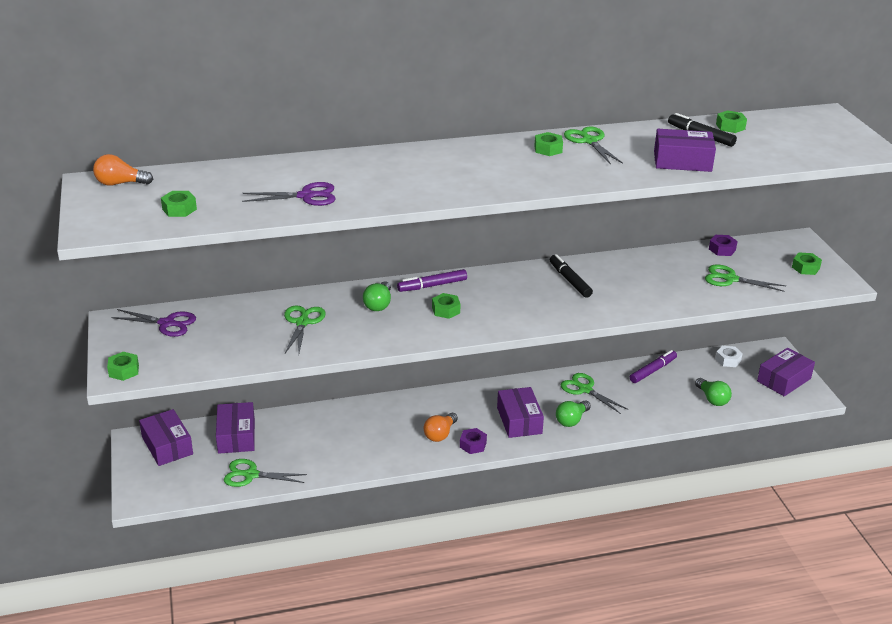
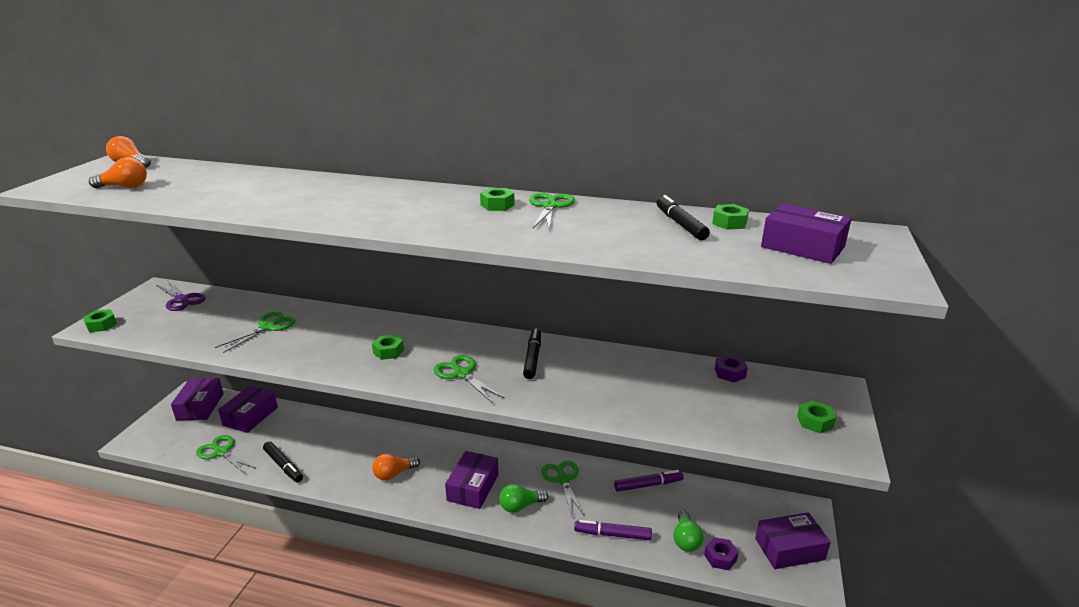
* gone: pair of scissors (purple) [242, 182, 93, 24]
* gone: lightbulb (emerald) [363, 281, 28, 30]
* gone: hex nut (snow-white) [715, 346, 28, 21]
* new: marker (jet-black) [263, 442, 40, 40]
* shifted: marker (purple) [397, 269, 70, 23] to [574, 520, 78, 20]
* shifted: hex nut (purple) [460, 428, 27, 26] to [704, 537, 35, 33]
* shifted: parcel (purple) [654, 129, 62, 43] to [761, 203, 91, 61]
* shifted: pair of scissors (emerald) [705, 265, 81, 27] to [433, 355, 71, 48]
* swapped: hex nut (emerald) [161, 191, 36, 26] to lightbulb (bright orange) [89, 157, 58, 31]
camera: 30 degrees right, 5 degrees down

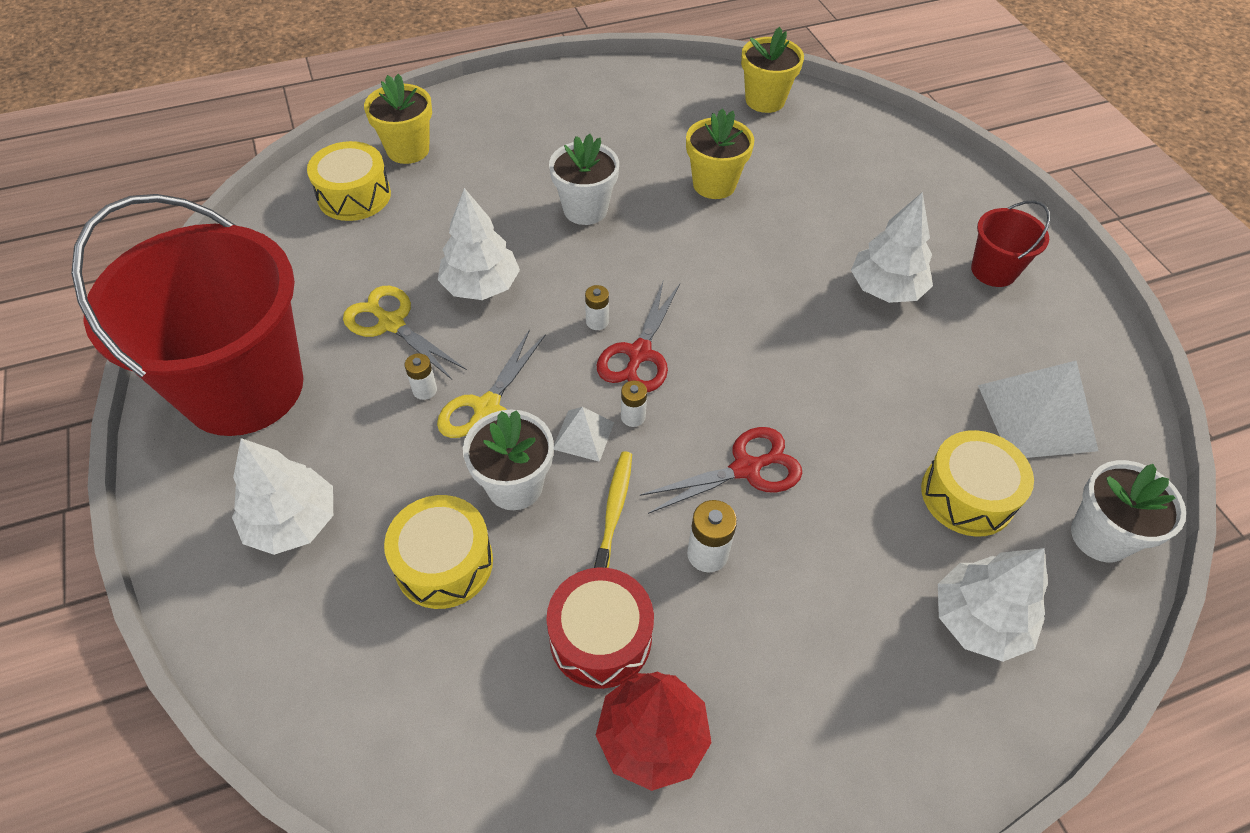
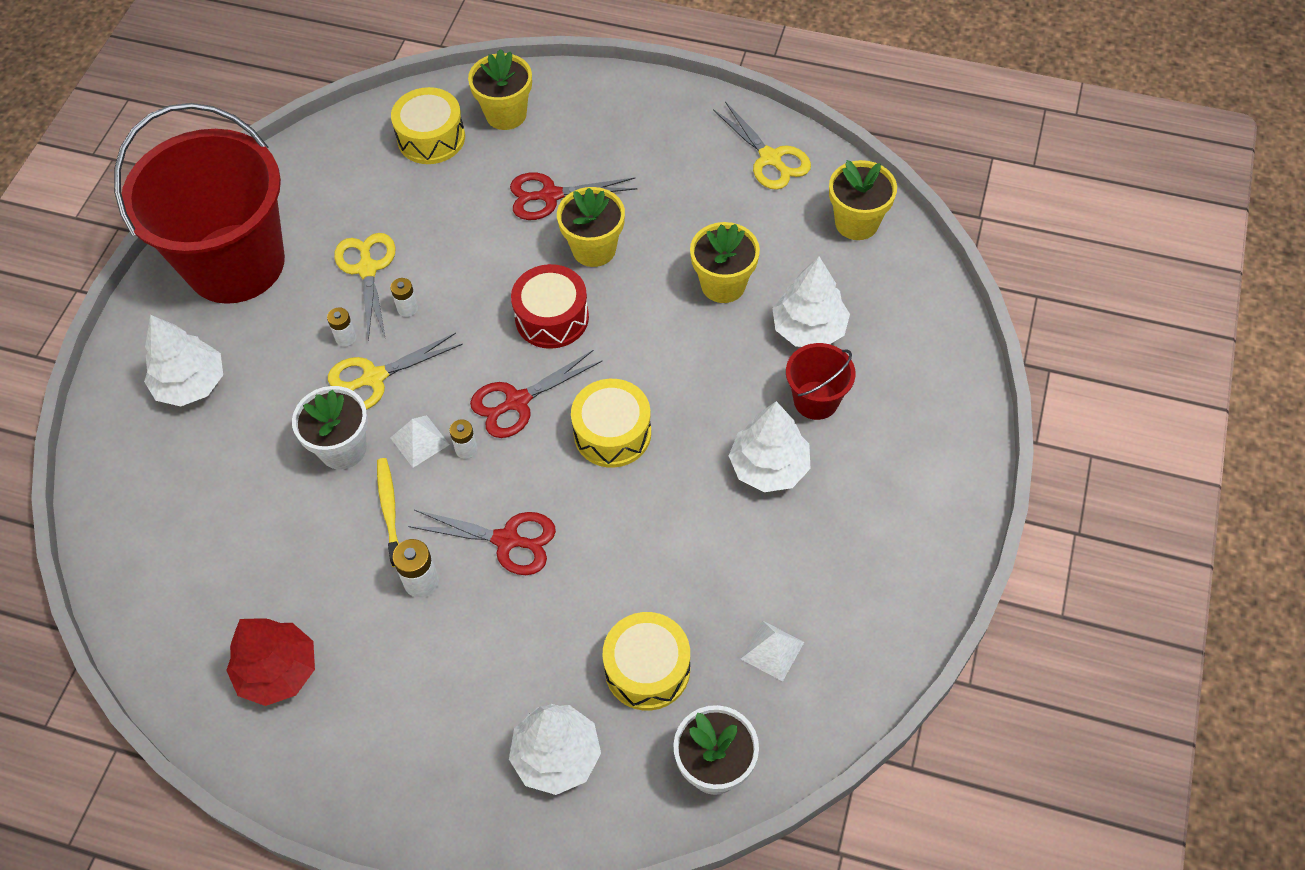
* new: pair of scissors (red) [510, 173, 128, 47]
* new: pair of scissors (golden) [713, 101, 98, 89]
* shifted: drum (golden) [384, 495, 109, 114] to [571, 379, 80, 89]
* shifted: toy tree (snow-white) [438, 188, 82, 112] to [772, 257, 78, 90]
* shifted: drum (red) [546, 567, 108, 122] to [511, 264, 78, 85]
* shifted: power cell (snow-white) [585, 285, 24, 45] to [390, 278, 28, 39]
* shifted: sand bucket (red) [971, 200, 79, 87] to [786, 343, 70, 77]
* repainted: flower pot (snow-white) [549, 134, 70, 91] to flower pot (golden) [557, 187, 68, 80]
* rotated: toothbrush (golden) [594, 451, 38, 117] = [377, 458, 22, 109] 60 degrees counterclockwise
* scaled: pyramid (snow-white) [978, 360, 120, 98] = [741, 620, 63, 61] x0.53
camera: 40 degrees right, 5 degrees up

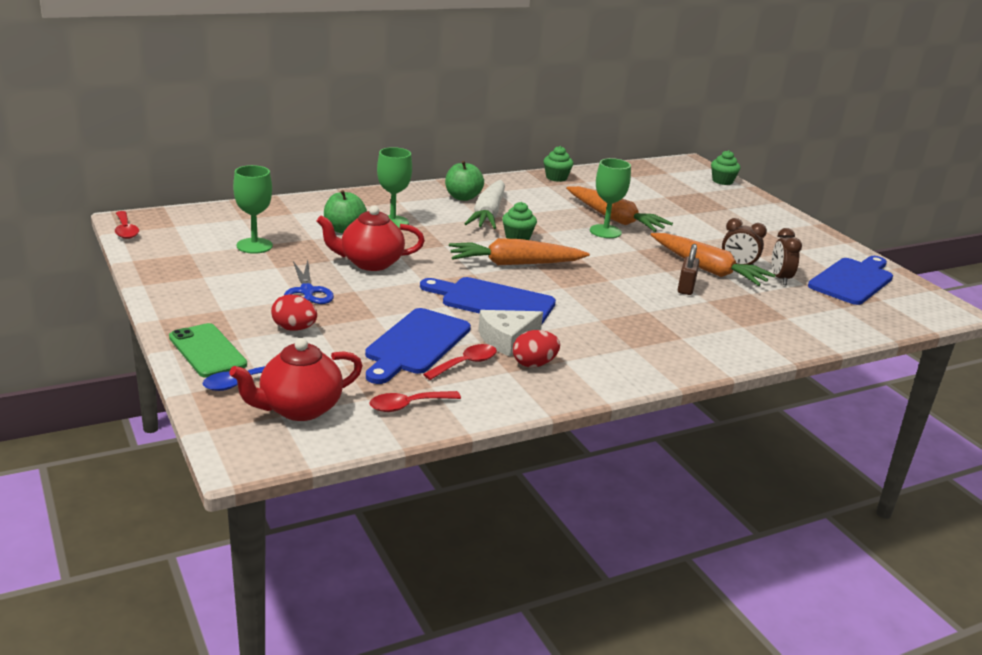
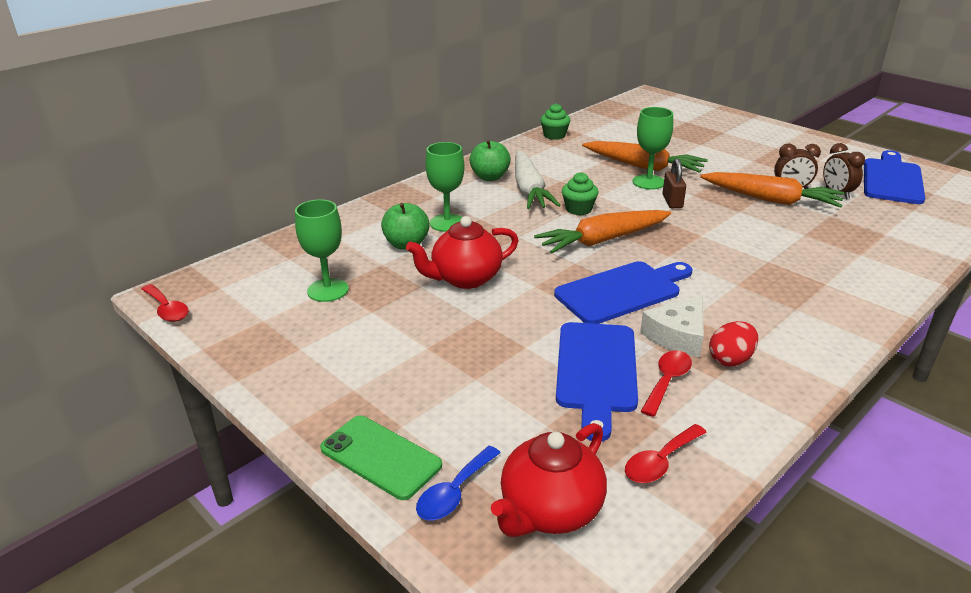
* gone: egg shape (red) [271, 294, 46, 37]
* gone: pair of scissors (royal blue) [284, 260, 50, 44]
* gone: cupcake (emerald) [711, 150, 30, 35]
* shifted: padlock (dark brown) [678, 244, 22, 51] to [663, 158, 23, 50]
* rotated: bread board (royal blue) [420, 277, 136, 47] = [554, 261, 139, 63] 150 degrees clockwise
camera: 15 degrees left, 5 degrees up

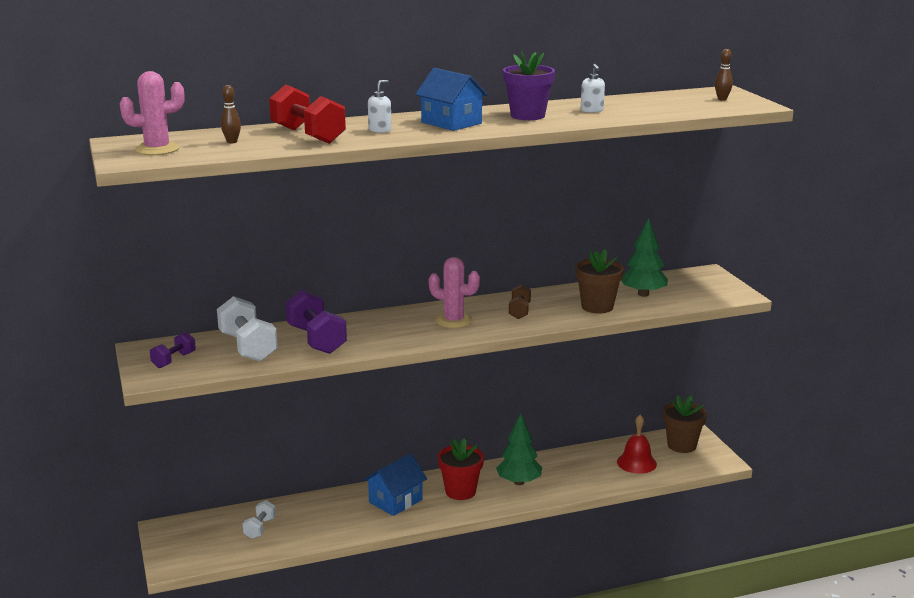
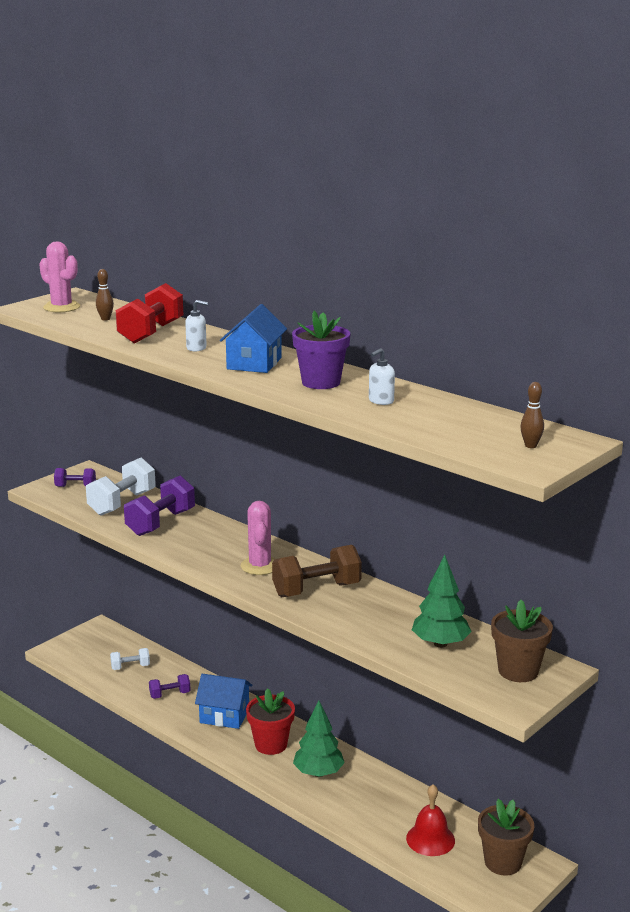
* new: dumbbell (purple) [149, 674, 42, 25]
* shifted: flower pot (dark brown) [575, 249, 49, 64] to [491, 600, 62, 82]
* scaled: dumbbell (dark brown) [509, 285, 22, 34] = [272, 545, 90, 52] x1.82
camera: 60 degrees right, 0 degrees up

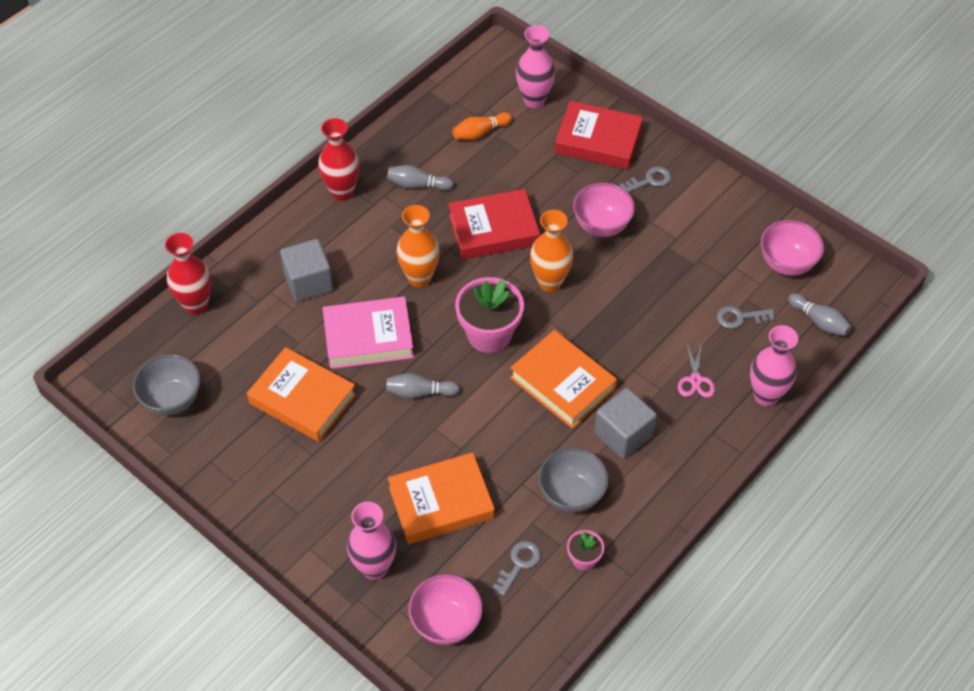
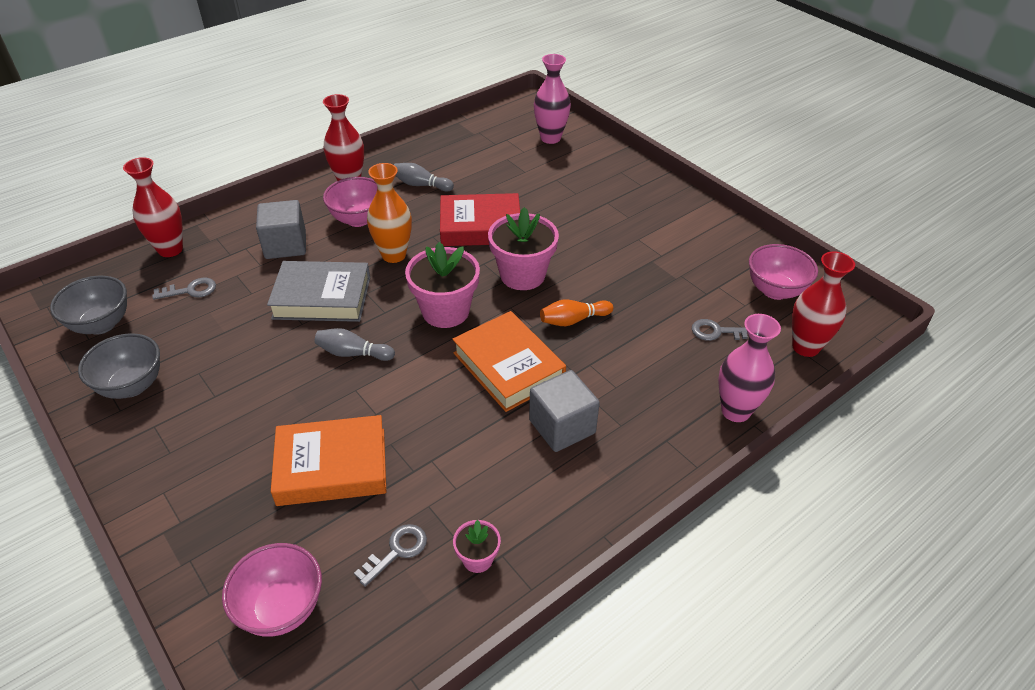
* gone: hardback (bright orange) [247, 347, 109, 95]
* gone: vase (rose-pink) [347, 502, 49, 78]
* gone: hardback (red) [555, 101, 88, 68]
* gone: pair of scissors (rose-pink) [678, 342, 37, 55]
* shifted: bowling pin (bright orange) [452, 112, 60, 28] to [540, 300, 73, 26]
* shifted: deep dish (ash-grey) [538, 448, 70, 65] to [78, 333, 82, 66]
* shifted: deep dish (rose-pink) [573, 183, 62, 54] to [323, 177, 55, 50]
* shifted: latchkey (ash-grey) [619, 166, 52, 27] to [152, 278, 64, 22]
* swapped: vase (bright orange) [530, 210, 43, 82] to flower pot (rose-pink) [488, 207, 71, 83]
* swapped: bowling pin (ash-grey) [788, 293, 64, 43] to vase (red) [792, 251, 63, 106]
* repainted: hardback (rose-pink) [323, 297, 91, 72] to hardback (ash-grey) [267, 261, 103, 61]
camera: 10 degrees right, 10 degrees down

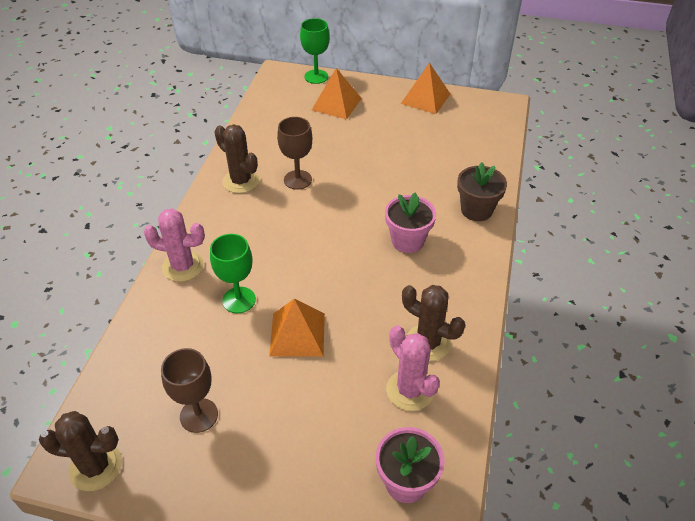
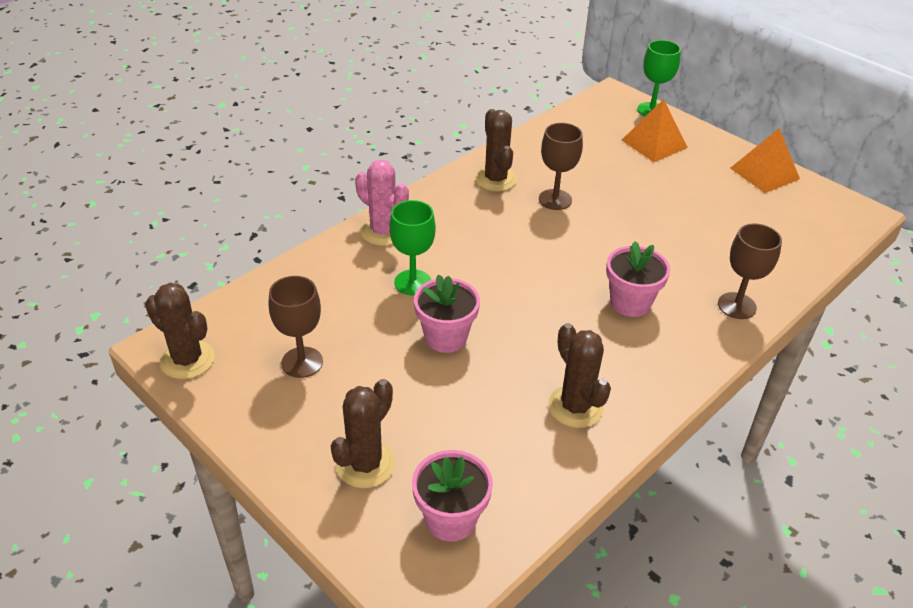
* gone: prickly plant (rose-pink) [386, 325, 54, 86]
* new: prickly plant (dark brown) [331, 379, 64, 109]
* swapped: pyramid (bright orange) [269, 299, 56, 58] to flower pot (rose-pink) [414, 275, 66, 78]
* swapped: flower pot (dark brown) [457, 162, 50, 59] to goblet (dark brown) [718, 223, 64, 96]
camera: 30 degrees right, 5 degrees down

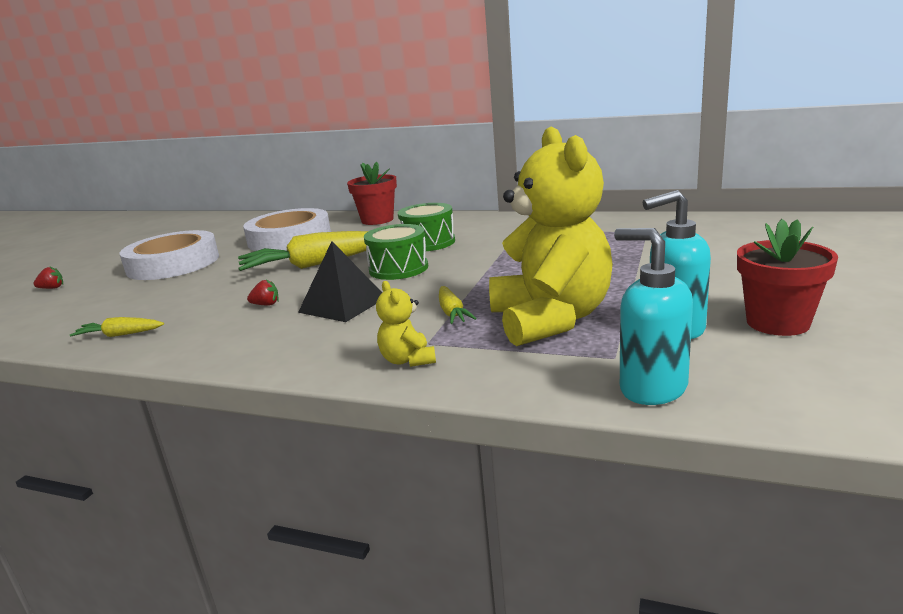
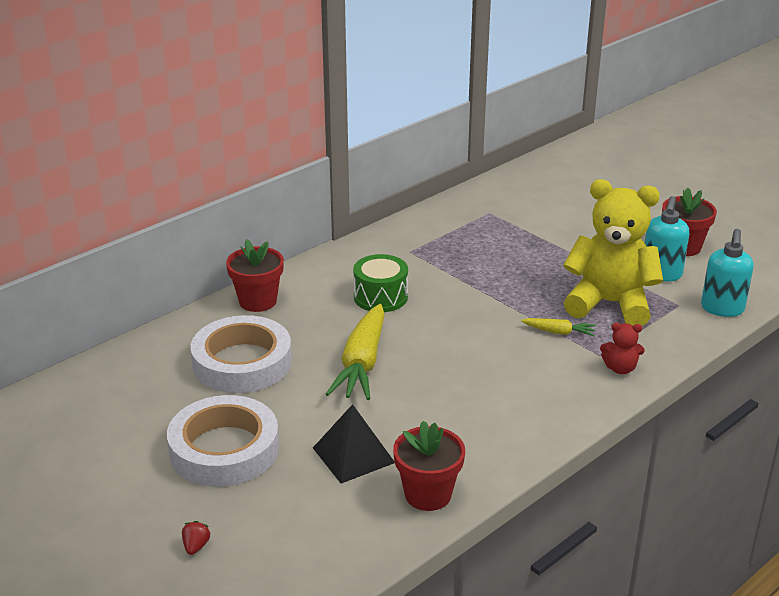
* gone: toy strawberry (red) [247, 280, 32, 26]
* gone: drum (emerald) [364, 224, 64, 56]
* shifted: pyramid (jet-black) [298, 241, 84, 81] to [313, 404, 82, 80]
* swapped: toy carrot (golden) [70, 317, 94, 20] to flower pot (red) [393, 421, 72, 90]
* repainted: teddy (golden) [376, 281, 60, 86] to teddy (red) [600, 323, 44, 51]
* rotated: soap pump (aqua) [614, 228, 79, 177] = [701, 229, 53, 88] 60 degrees counterclockwise
camera: 65 degrees left, 10 degrees up

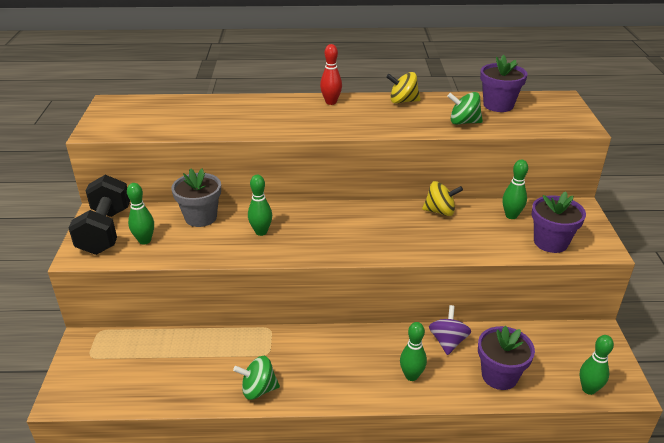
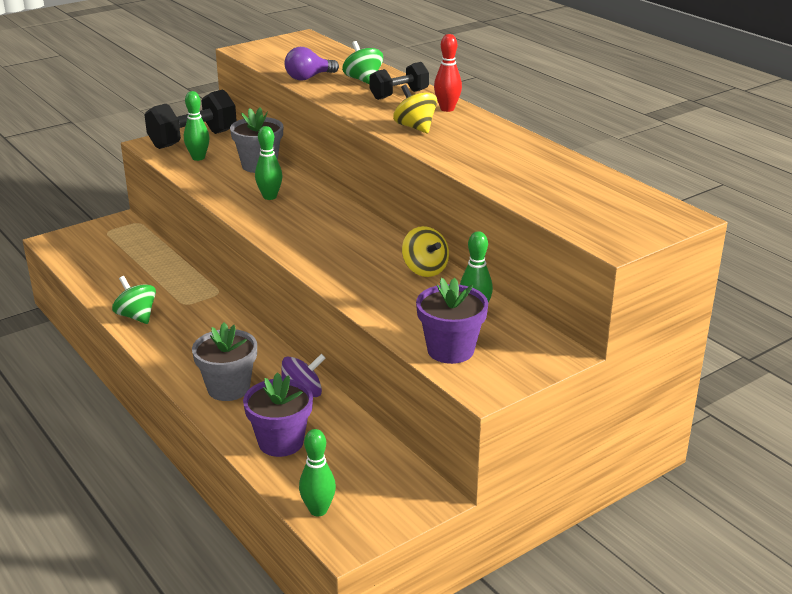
* gone: flower pot (purple) [480, 55, 48, 57]
* new: lightbulb (purple) [285, 47, 54, 34]
* new: dumbbell (jet-black) [369, 62, 60, 38]
* shifted: toy top (golden) [386, 72, 35, 32] to [393, 85, 44, 48]
* shifted: toy top (emerald) [447, 92, 36, 33] to [342, 41, 41, 44]
* swapped: bowling pin (emerald) [400, 322, 27, 59] to flower pot (ash-grey) [192, 323, 65, 78]
camera: 55 degrees right, 5 degrees down

